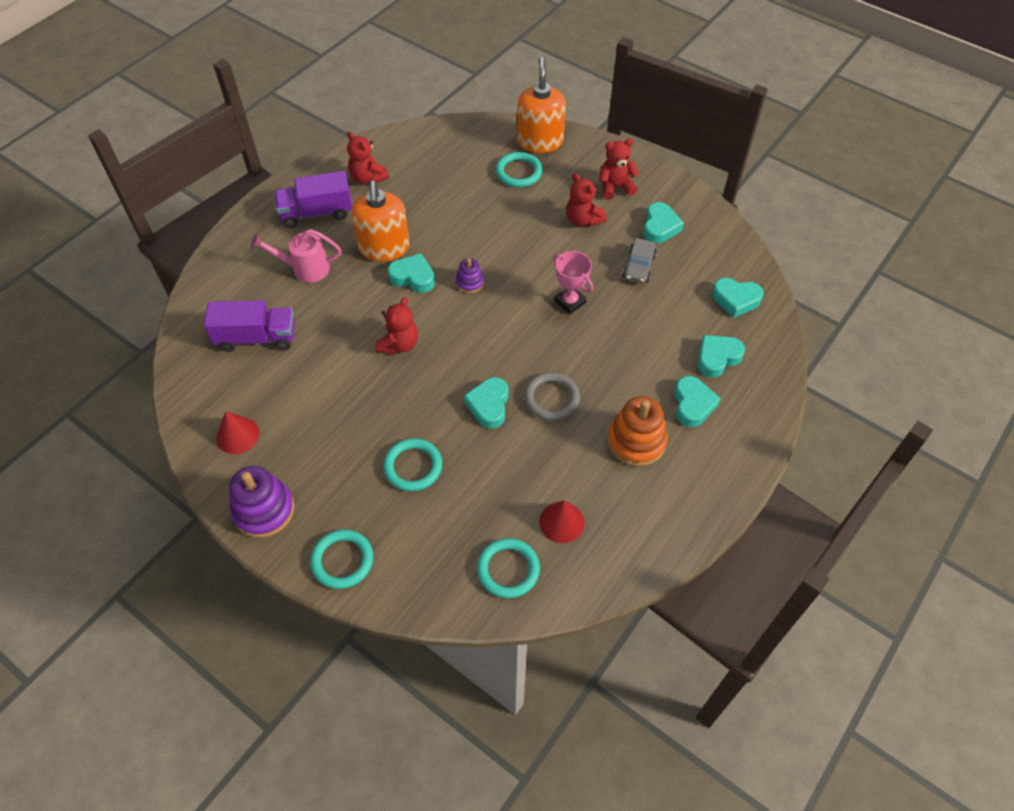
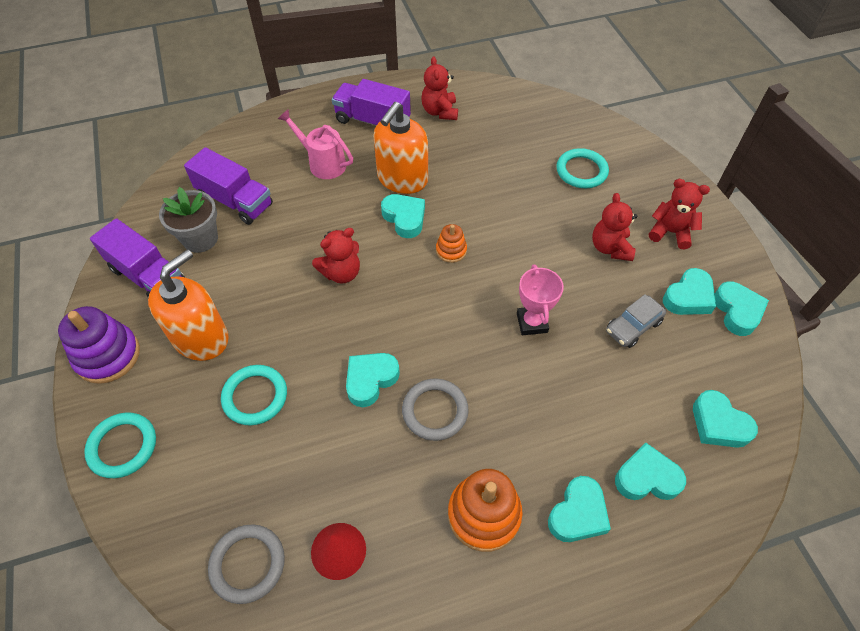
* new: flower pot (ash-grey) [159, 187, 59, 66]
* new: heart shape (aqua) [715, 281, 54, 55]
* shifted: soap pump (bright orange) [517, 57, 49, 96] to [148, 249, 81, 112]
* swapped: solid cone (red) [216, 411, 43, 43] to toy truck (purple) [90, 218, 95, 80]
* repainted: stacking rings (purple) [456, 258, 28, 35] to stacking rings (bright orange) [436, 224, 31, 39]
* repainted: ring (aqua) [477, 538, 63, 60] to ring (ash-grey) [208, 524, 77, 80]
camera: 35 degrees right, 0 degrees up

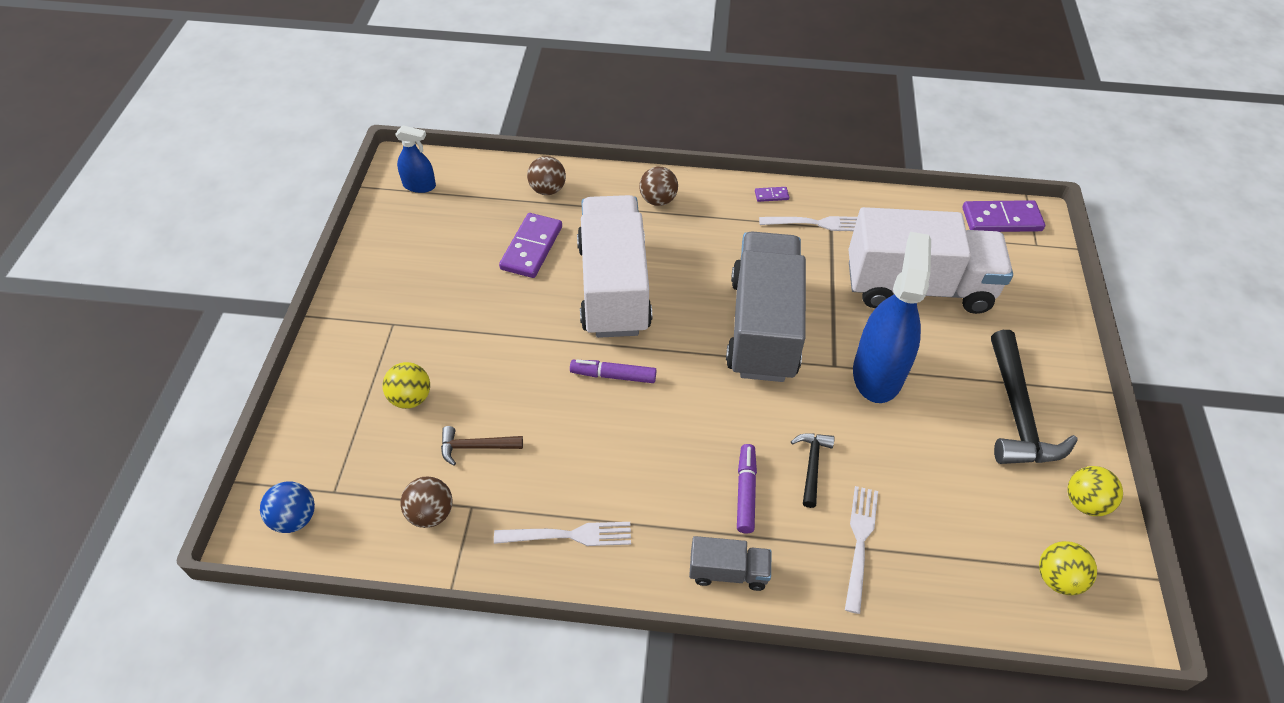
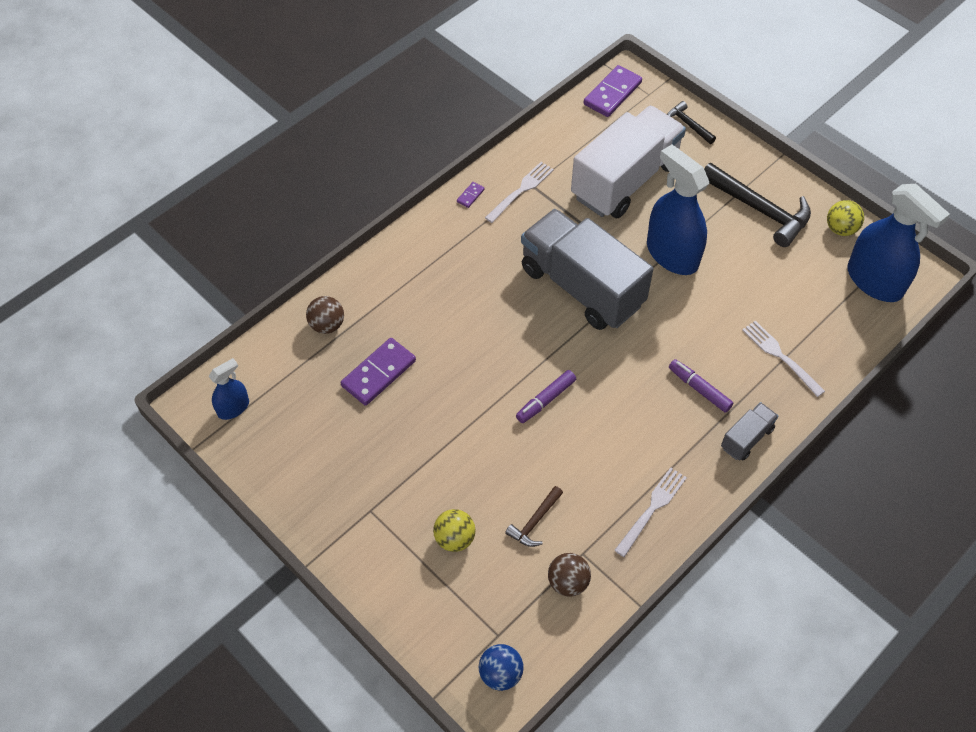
* gone: toy truck (snow-white) [577, 195, 75, 143]
* gone: ball (dark brown) [639, 167, 39, 39]
* shifted: carpenter's hammer (jet-black) [791, 433, 44, 75] to [667, 101, 49, 43]
* swapped: ball (golden) [1039, 541, 58, 54] to spray bottle (royal blue) [847, 184, 103, 118]
* rotated: domino piece (purple) [499, 213, 63, 65] = [341, 338, 75, 68] 75 degrees clockwise
camera: 50 degrees left, 5 degrees up

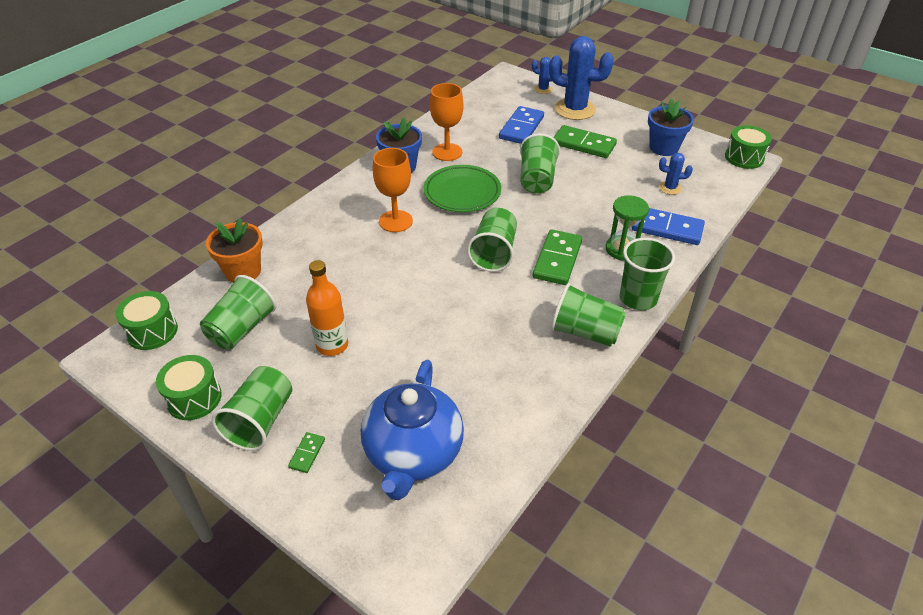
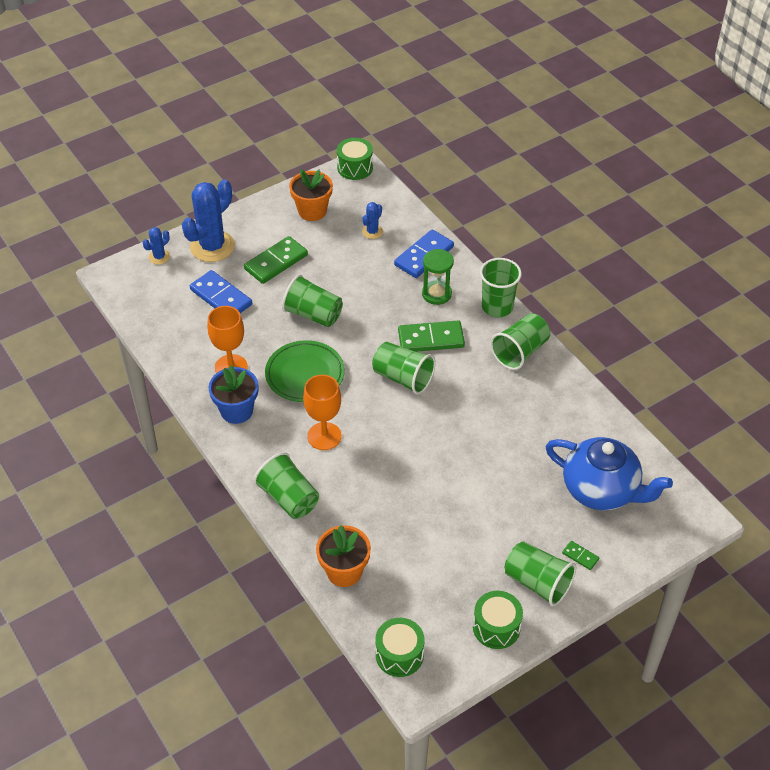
* gone: flask (bright orange) [306, 260, 42, 96]
* shifted: tumbler (emerald) [200, 275, 76, 75] to [253, 452, 66, 67]
* repainted: flower pot (royal blue) [648, 98, 46, 58] to flower pot (bright orange) [289, 169, 44, 52]
* rotated: domino piece (emerald) [533, 229, 49, 56] = [398, 321, 67, 31] 45 degrees counterclockwise
camera: 70 degrees left, 5 degrees up

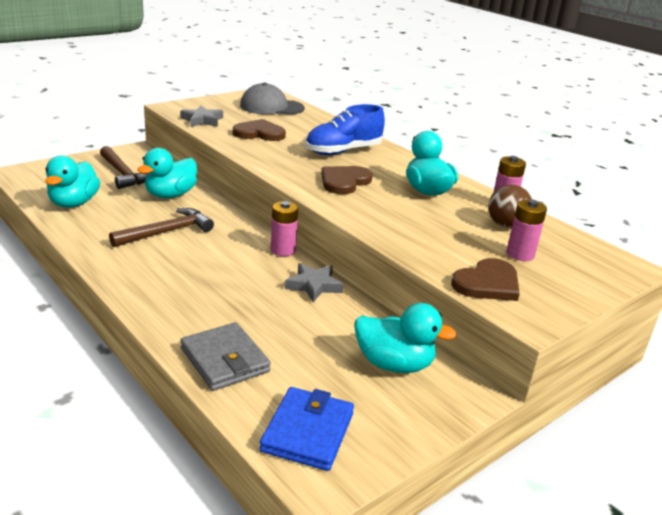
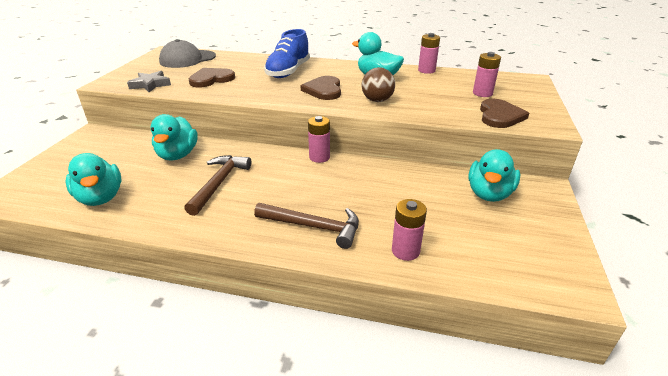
* gone: billfold (royal blue) [260, 387, 94, 84]
* gone: five-pointed star (ash-grey) [285, 263, 59, 39]
* shifted: carpenter's hammer (dark brown) [100, 146, 49, 43] to [254, 203, 105, 46]
* shifted: ball (dark brown) [488, 184, 44, 44] to [362, 67, 33, 35]
* swapped: billfold (ash-grey) [181, 322, 90, 69] to power cell (rose-pink) [392, 199, 35, 62]
* rotated: toy duck (aqua) [355, 303, 102, 70] = [468, 149, 52, 53] 135 degrees clockwise
camera: 35 degrees left, 5 degrees up

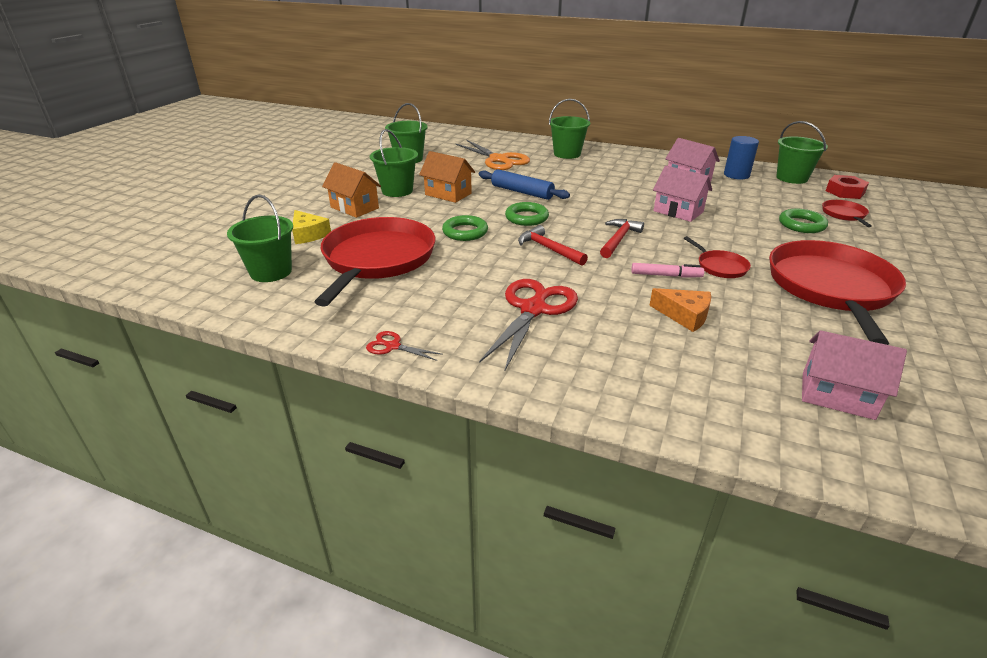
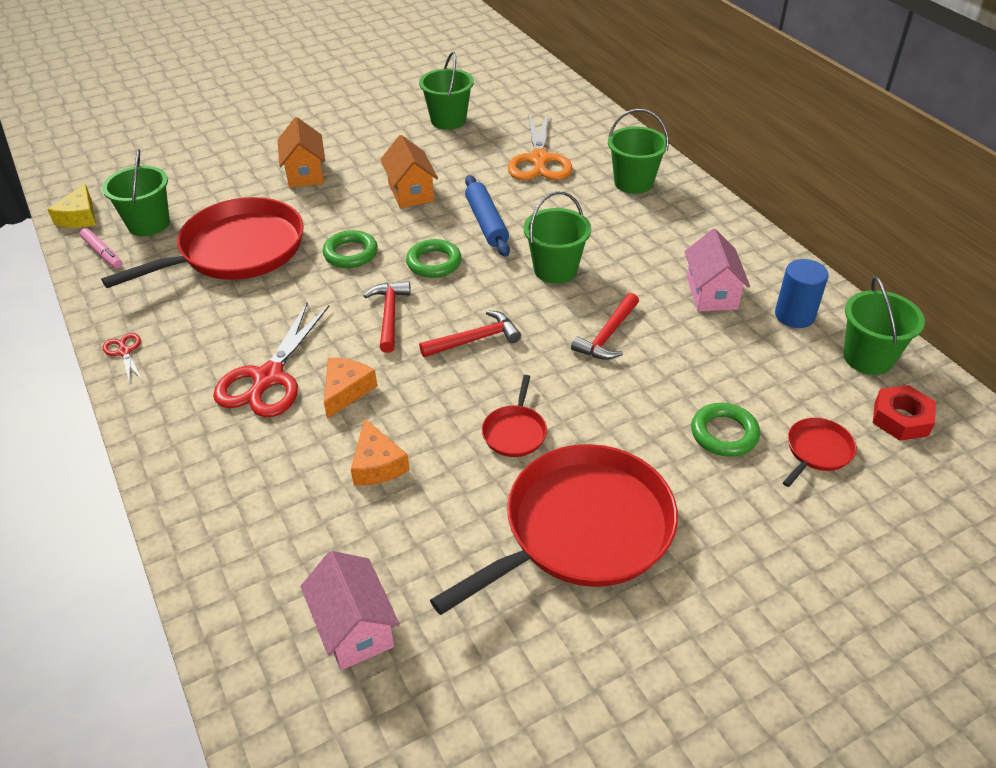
* new: piece of cheese (bright orange) [324, 358, 53, 61]
* shifted: piece of cheese (golden) [292, 210, 39, 34] to [48, 183, 48, 45]
* shifted: sand bucket (emerald) [370, 129, 48, 68] to [524, 191, 67, 93]
* shifted: marker (rose-pink) [631, 263, 73, 15] to [80, 228, 42, 41]
* swapped: house (rose-pink) [653, 166, 59, 56] to carpenter's hammer (red) [571, 293, 68, 67]
* rotated: pair of scissors (red) [479, 279, 99, 93] = [213, 302, 116, 115] 135 degrees clockwise
camera: 40 degrees right, 10 degrees up

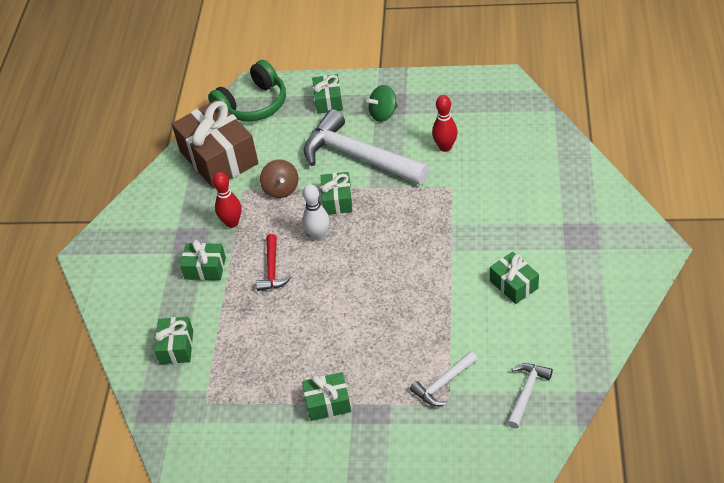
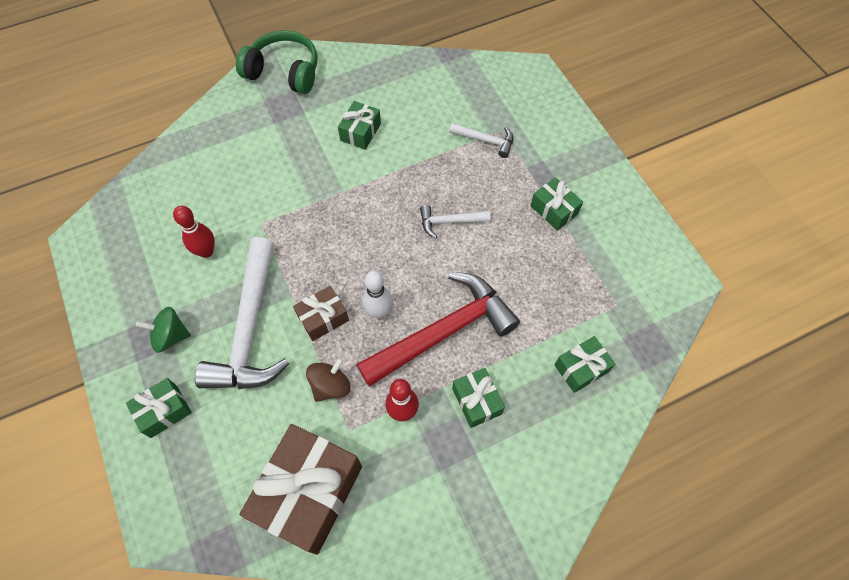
* shifted: over-ear headphones (emerald) [208, 60, 78, 61] to [236, 30, 81, 64]
* shifted: carpenter's hammer (snow-white) [507, 363, 46, 65] to [420, 205, 70, 33]
* repainted: present (emerald) [321, 172, 32, 43] to present (dark brown) [293, 286, 56, 55]
* rotated: toy top (emerald) [366, 85, 32, 37] = [136, 307, 55, 46] 150 degrees clockwise
* scaled: carpenter's hammer (red) [256, 234, 36, 57] = [356, 272, 164, 115] x2.13
camera: 125 degrees left, 15 degrees up

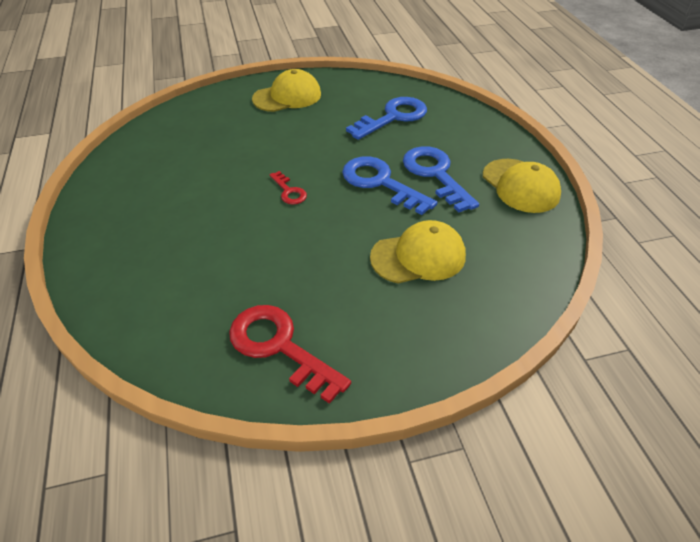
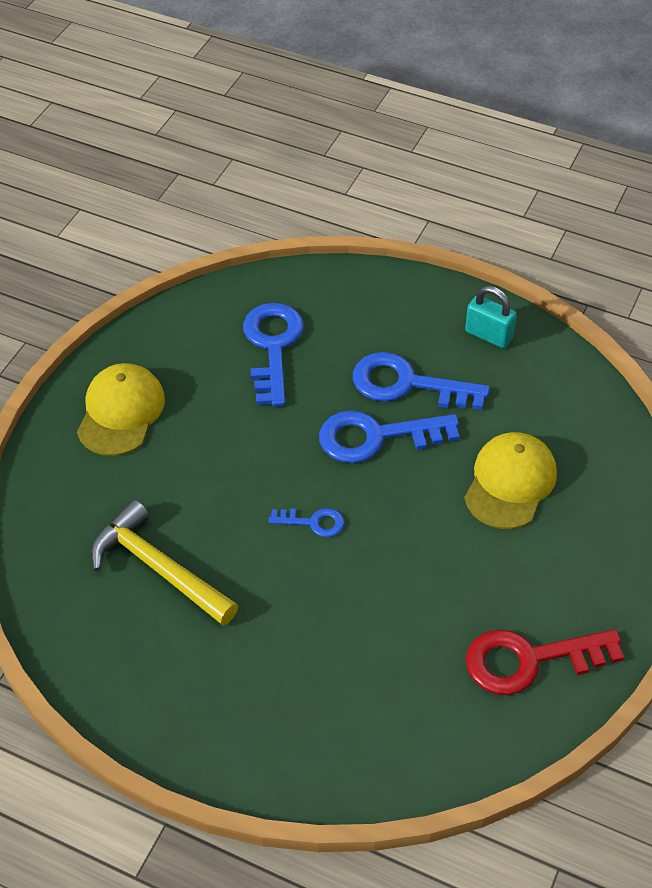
* new: carpenter's hammer (golden) [91, 500, 147, 125]
* swapped: peaked cap (golden) [483, 159, 78, 54] to padlock (aqua) [465, 286, 52, 62]
* repainted: latchkey (red) [270, 171, 37, 34] to latchkey (royal blue) [269, 508, 76, 29]
camera: 50 degrees left, 5 degrees up

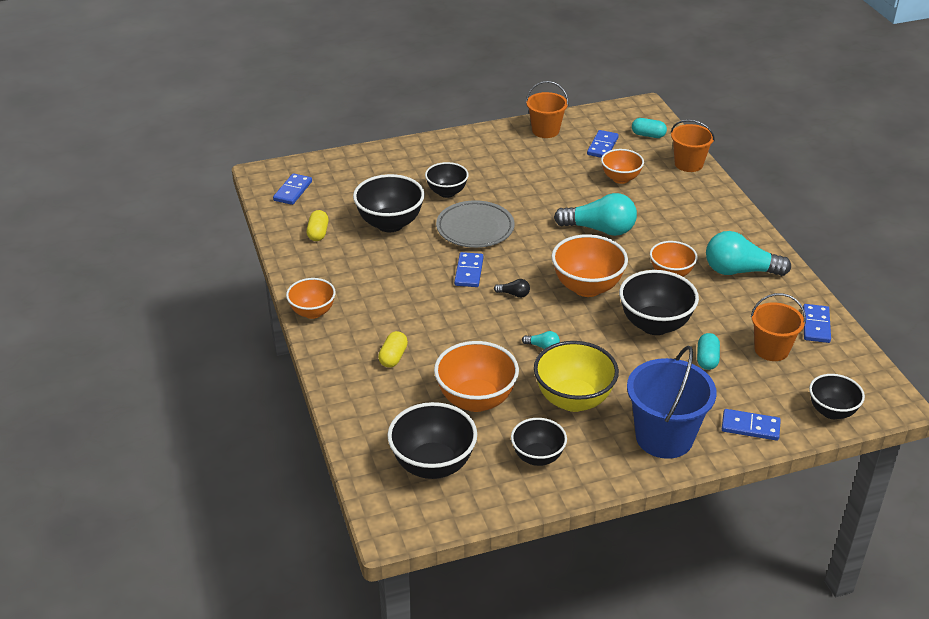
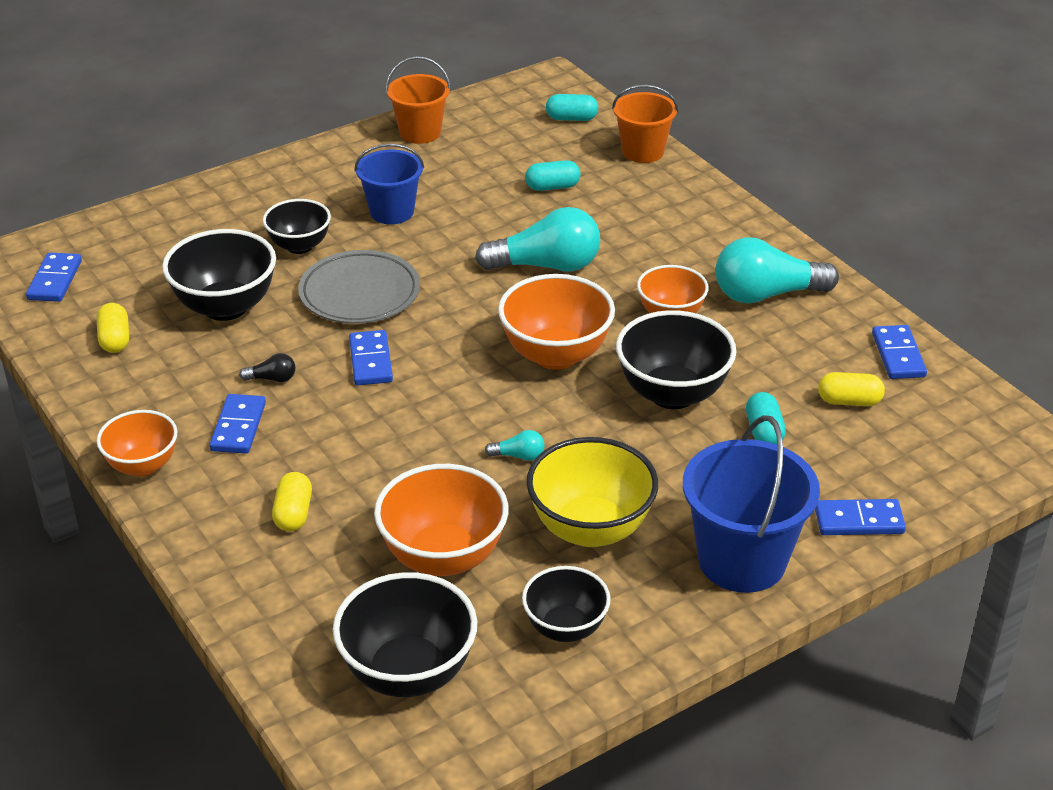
* gone: deep dish (jet-black) [809, 374, 56, 45]
* new: sand bucket (royal blue) [355, 144, 69, 80]
* shifted: lightbulb (jet-black) [494, 279, 36, 19] to [239, 353, 57, 29]
* shifted: domino piece (royal blue) [587, 130, 32, 28] to [209, 394, 57, 60]
* swapped: deep dish (bright orange) [601, 149, 43, 35] to capsule (aqua) [525, 160, 55, 31]
* swapped: sand bucket (bright orange) [751, 293, 55, 68] to capsule (golden) [818, 372, 67, 34]
camera: 15 degrees left, 0 degrees up

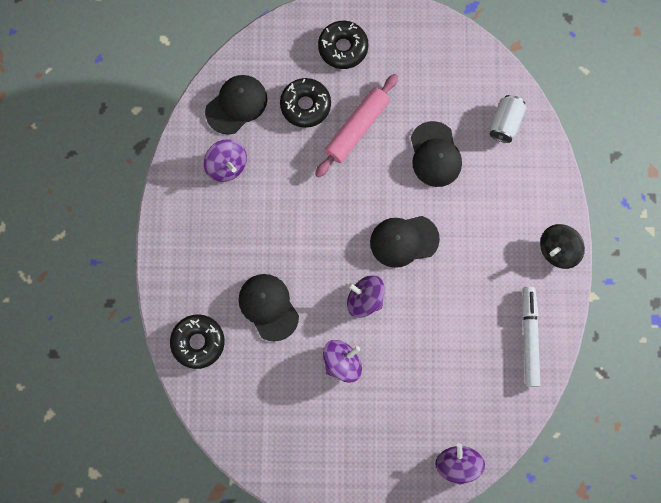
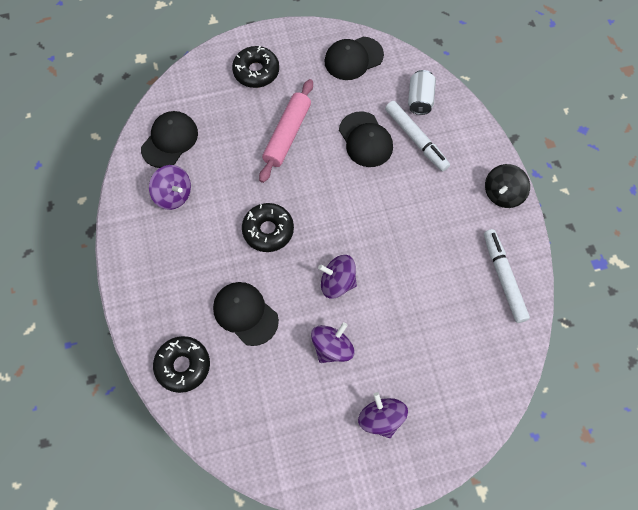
* new: marker (snow-white) [385, 101, 65, 71]
* shifted: glazed donut (jet-black) [280, 78, 51, 50] to [242, 203, 52, 49]
* shifted: peaked cap (jet-black) [370, 216, 70, 52] to [324, 37, 60, 43]
* shifted: toy top (purple) [435, 443, 50, 42] to [358, 392, 50, 46]
camera: 15 degrees left, 10 degrees down

